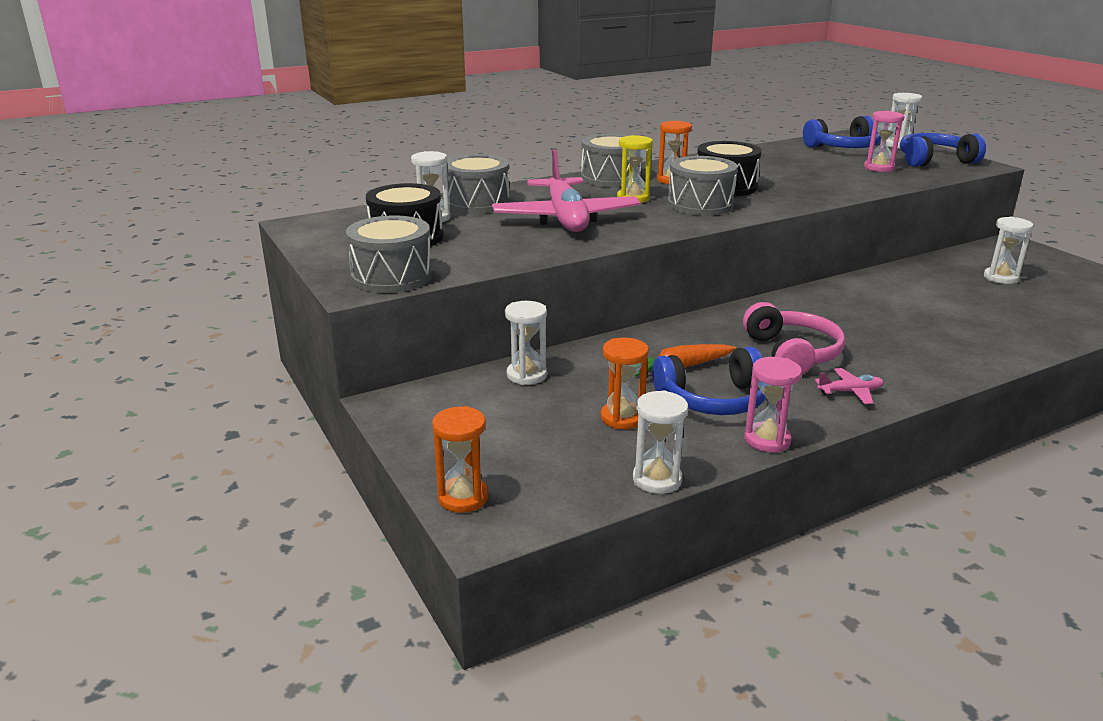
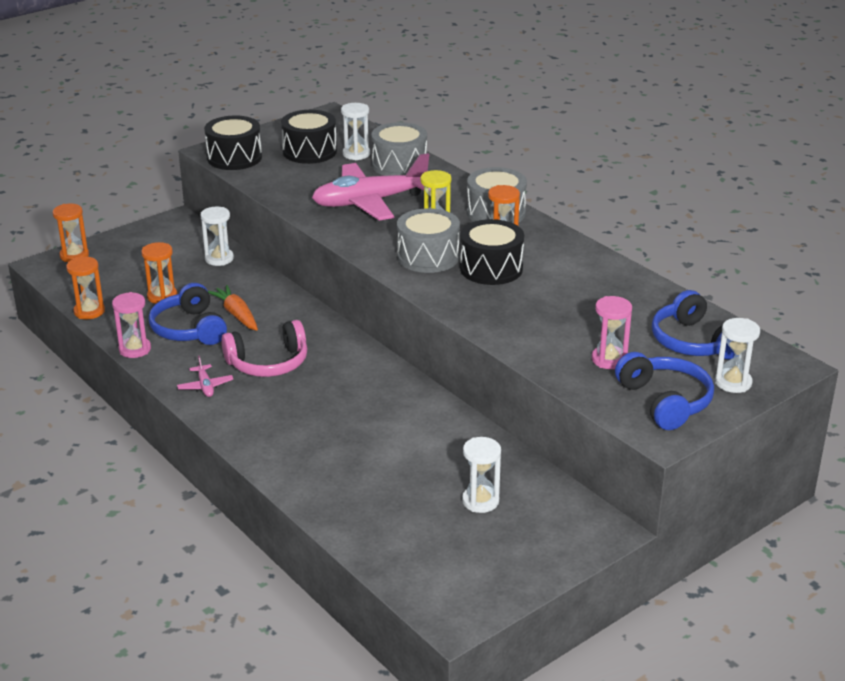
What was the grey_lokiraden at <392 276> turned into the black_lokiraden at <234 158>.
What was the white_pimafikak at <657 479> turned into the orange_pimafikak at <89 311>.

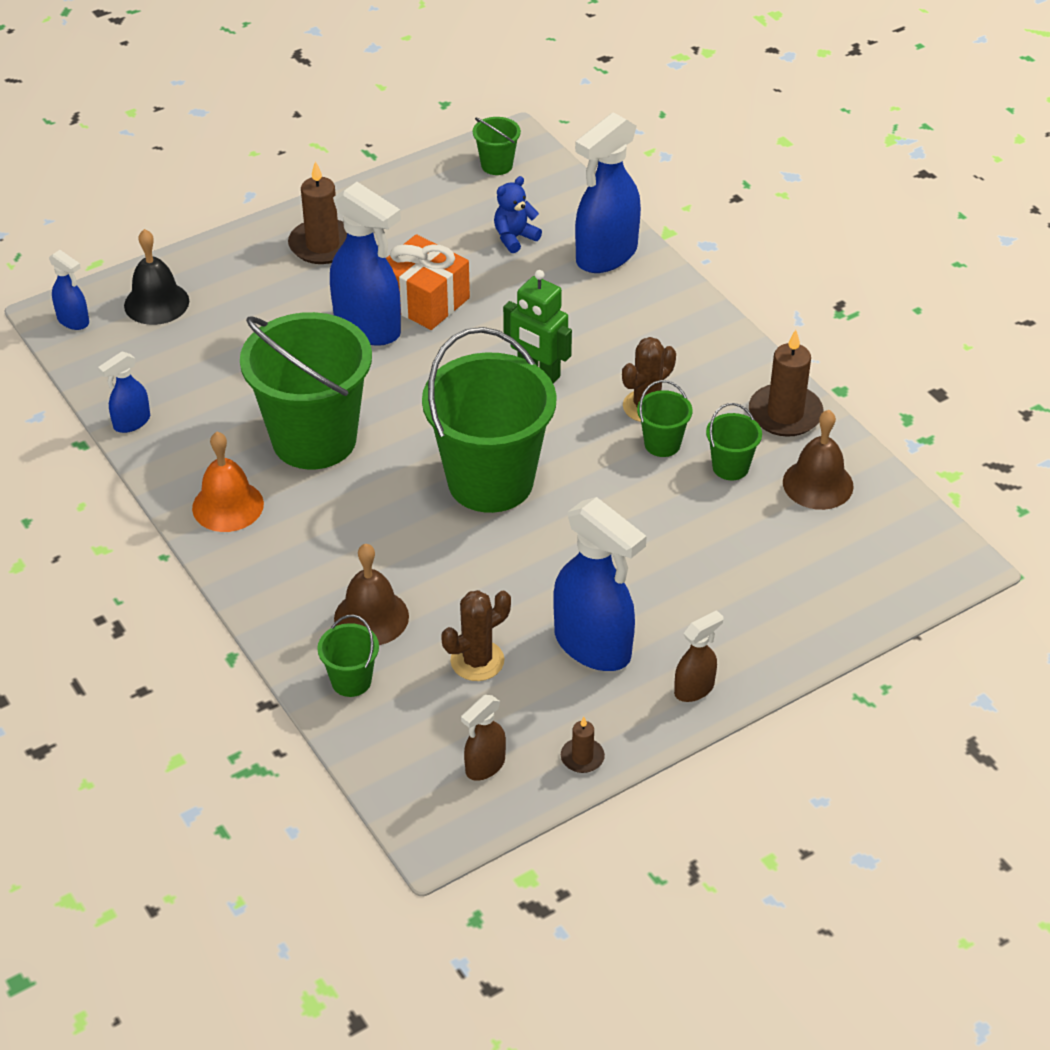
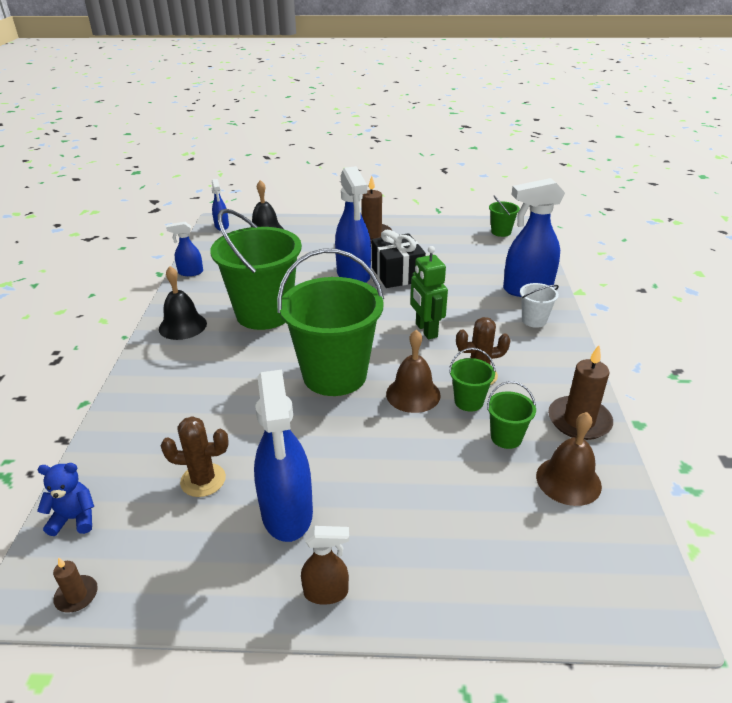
The second view lost the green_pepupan at <351 681>.
The second view lost the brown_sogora at <484 766>.
The second view gained the white_pepupan at <534 320>.
The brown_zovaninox ended up elsewhere, having gone from <371 617> to <413 394>.
The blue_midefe ended up elsewhere, having gone from <514 238> to <74 518>.
The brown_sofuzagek ended up elsewhere, having gone from <582 757> to <76 595>.
What was the orange_zovaninox at <228 506> turned into the black_zovaninox at <182 326>.
What was the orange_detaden at <424 301> turned into the black_detaden at <397 274>.

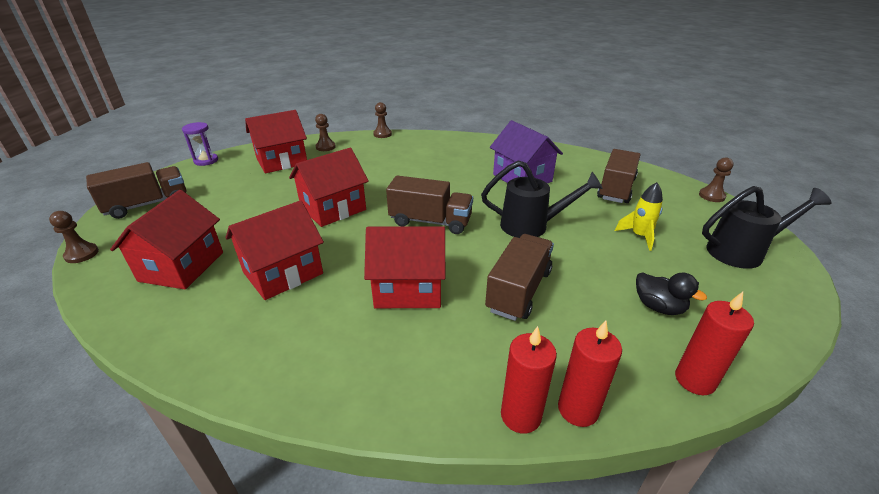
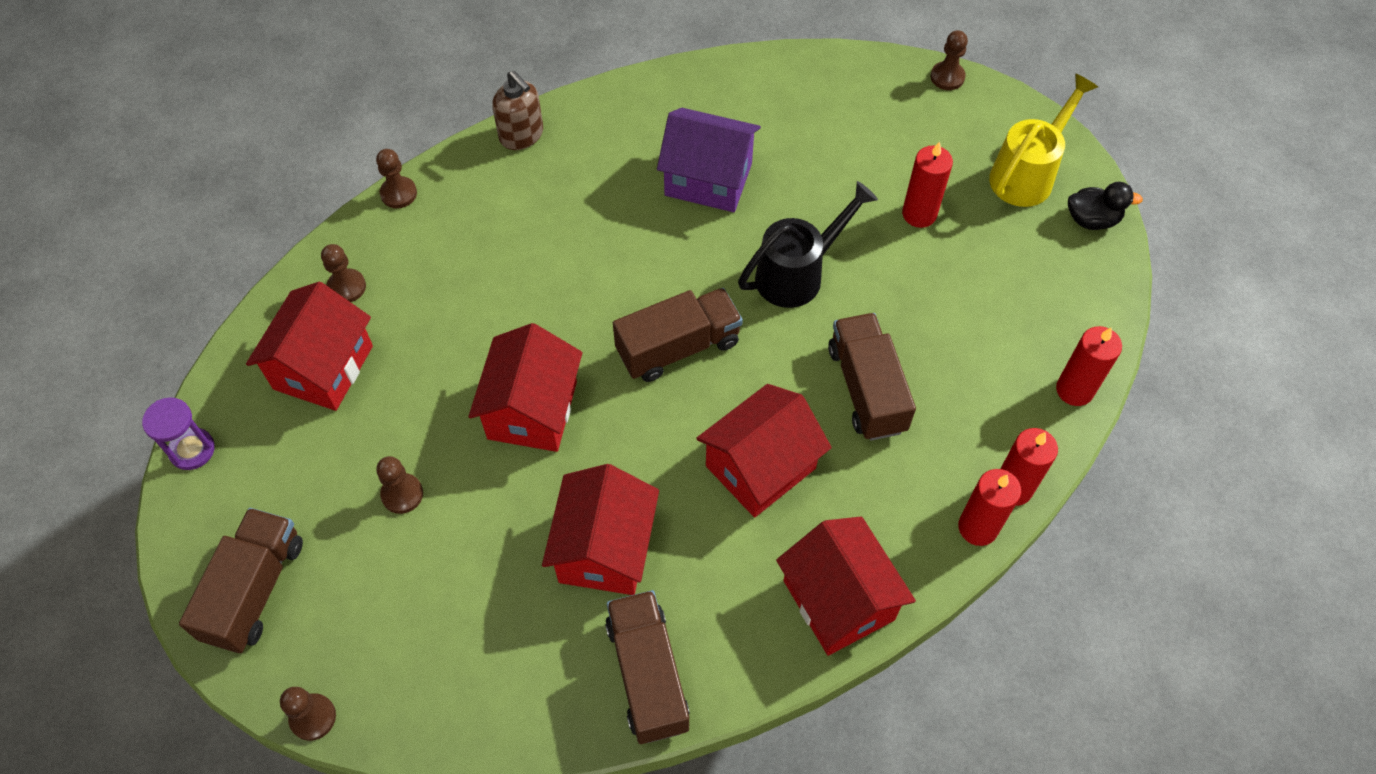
The second view gained the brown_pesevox at <402 494>.
The second view gained the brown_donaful at <522 135>.
The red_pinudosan ended up elsewhere, having gone from <182 266> to <838 600>.
The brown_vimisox ended up elsewhere, having gone from <616 189> to <648 675>.
The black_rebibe ended up elsewhere, having gone from <658 307> to <1092 219>.
Where the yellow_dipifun stood at <639 236>, the red_sofuzagek came to stand at <919 214>.
What was the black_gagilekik at <742 252> turned into the yellow_gagilekik at <1027 174>.

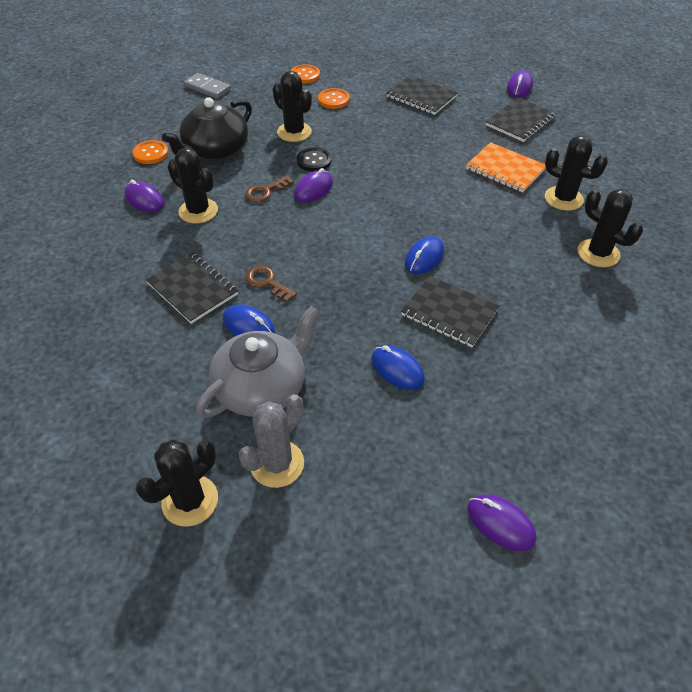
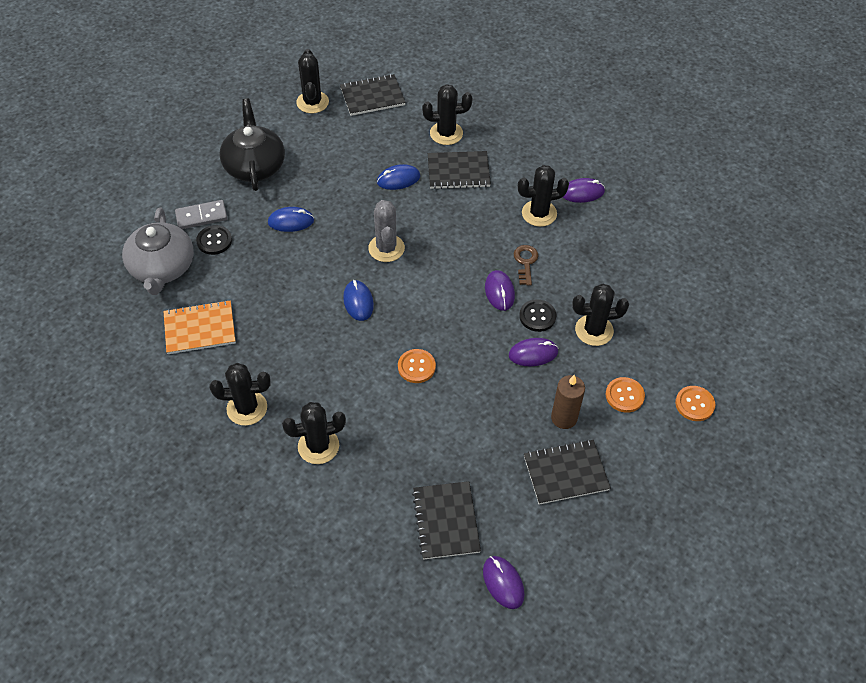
The second view lost the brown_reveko at <267 282>.
The second view gained the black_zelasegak at <214 241>.
The second view gained the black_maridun at <446 133>.
The second view gained the brown_sofuzagek at <564 418>.
The orange_zelasegak ended up elsewhere, having gone from <151 153> to <416 367>.
The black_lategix ended up elsewhere, having gone from <215 150> to <254 166>.
The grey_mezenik ended up elsewhere, having gone from <207 88> to <201 216>.
The grey_lategix ended up elsewhere, having gone from <262 387> to <162 268>.
The grey_maridun ended up elsewhere, having gone from <277 464> to <386 248>.
The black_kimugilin ended up elsewhere, having gone from <449 313> to <372 96>.
The orange_kimugilin ended up elsewhere, having gone from <505 169> to <200 328>.
The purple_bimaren ended up elsewhere, having gone from <500 523> to <533 354>.

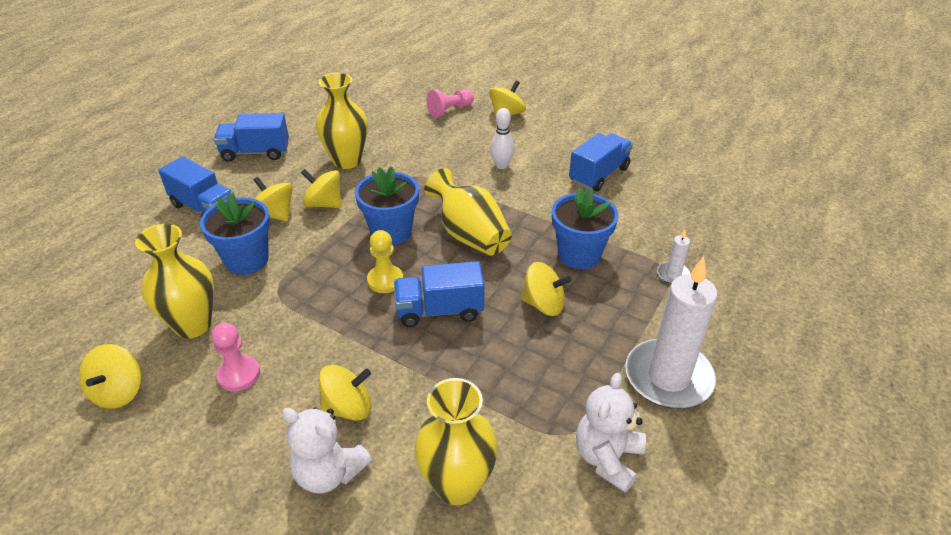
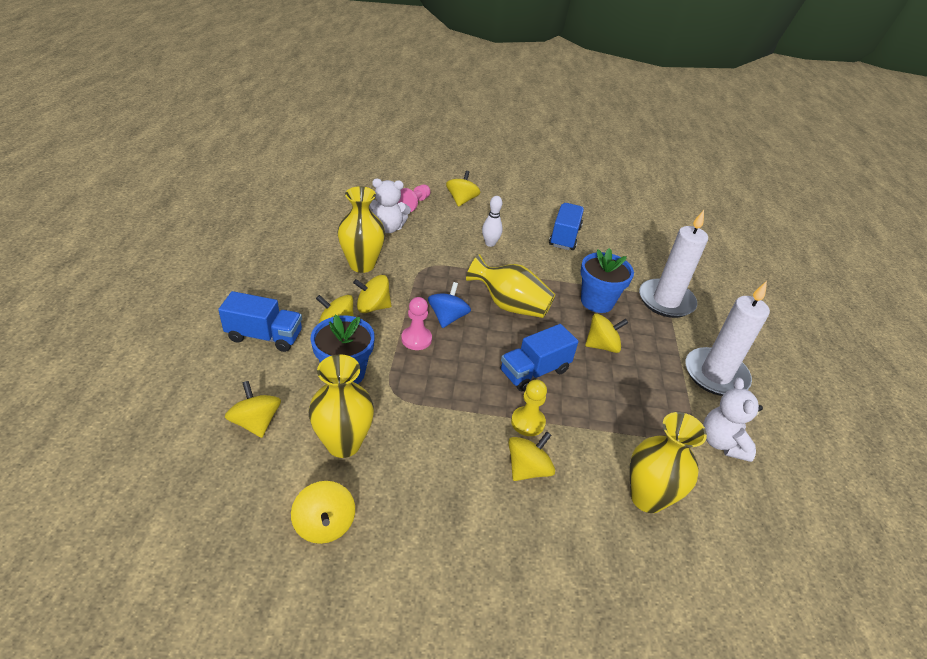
The second view lost the blue_vimisox at <255 152>.
The second view gained the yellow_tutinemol at <256 422>.
The pink_pesevox ended up elsewhere, having gone from <239 375> to <416 339>.
The white_midefe ended up elsewhere, having gone from <329 473> to <388 228>.
The yellow_pesevox ended up elsewhere, having gone from <385 280> to <528 422>.
Where the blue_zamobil stood at <391 232>, the blue_tutinemol came to stand at <448 317>.
The size of the white_sofuzagek at <673 274> changed by a factor of 2.34.

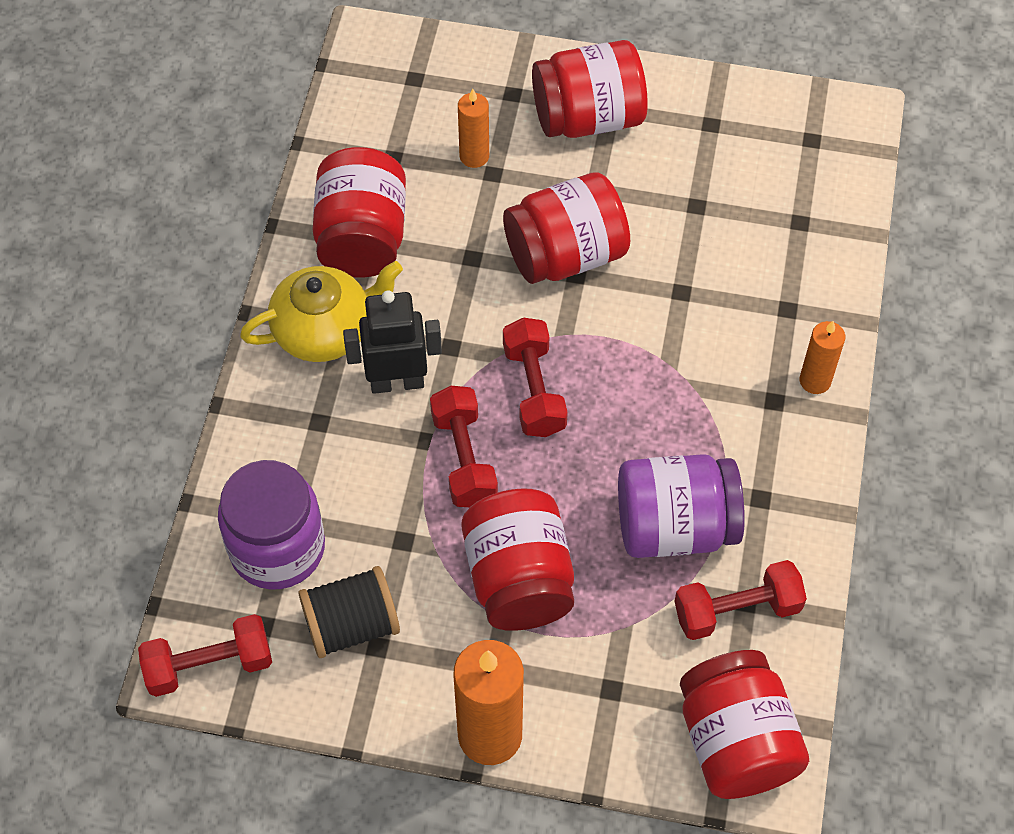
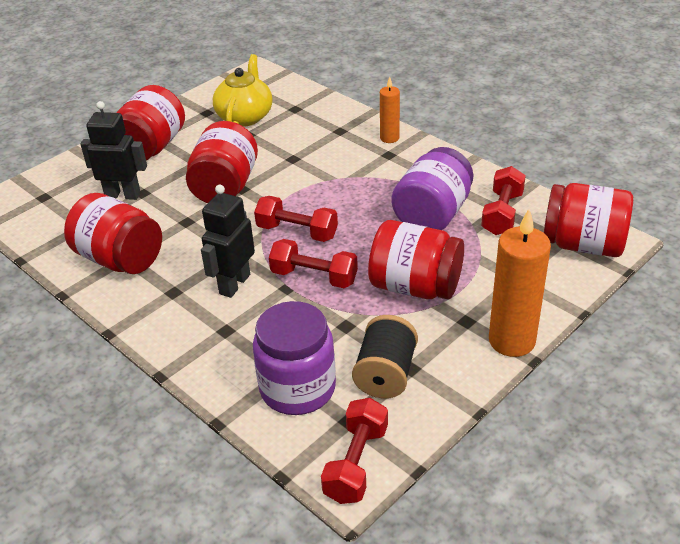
The yellow_lategix ended up elsewhere, having gone from <325 330> to <245 116>.
Where the orange_sofuzagek stood at <474 156>, the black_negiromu came to stand at <123 195>.

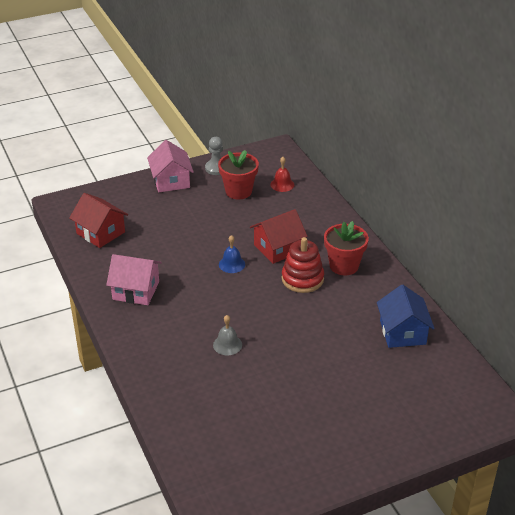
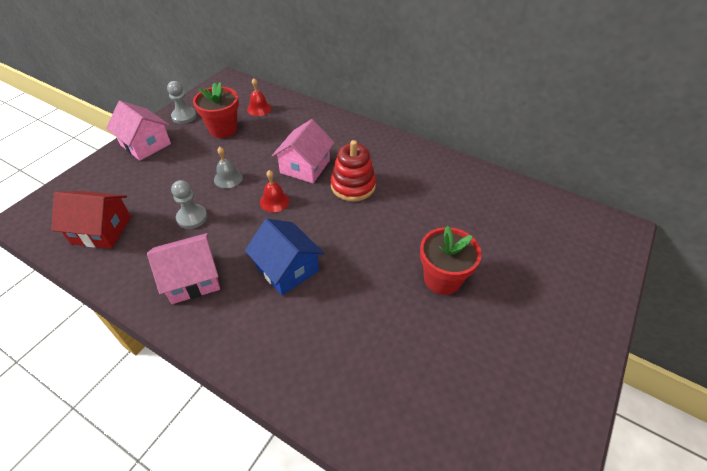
The second view gained the grey_pesevox at <192 217>.
The grey_zovaninox ended up elsewhere, having gone from <227 345> to <228 178>.
The red_zamobil ended up elsewhere, having gone from <344 266> to <442 279>.
The blue_pinudosan ended up elsewhere, having gone from <402 332> to <287 268>.
What was the blue_zovaninox at <232 264> turned into the red_zovaninox at <274 201>.
What was the red_pinudosan at <278 248> turned into the pink_pinudosan at <305 167>.

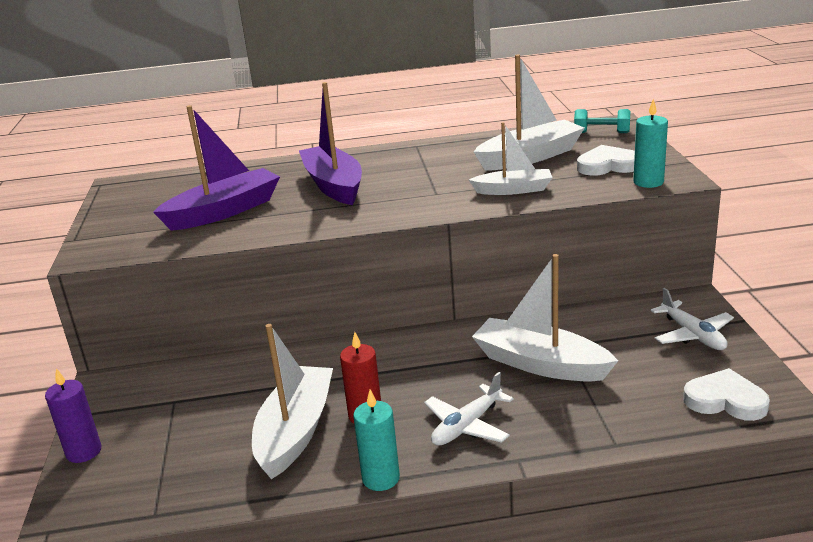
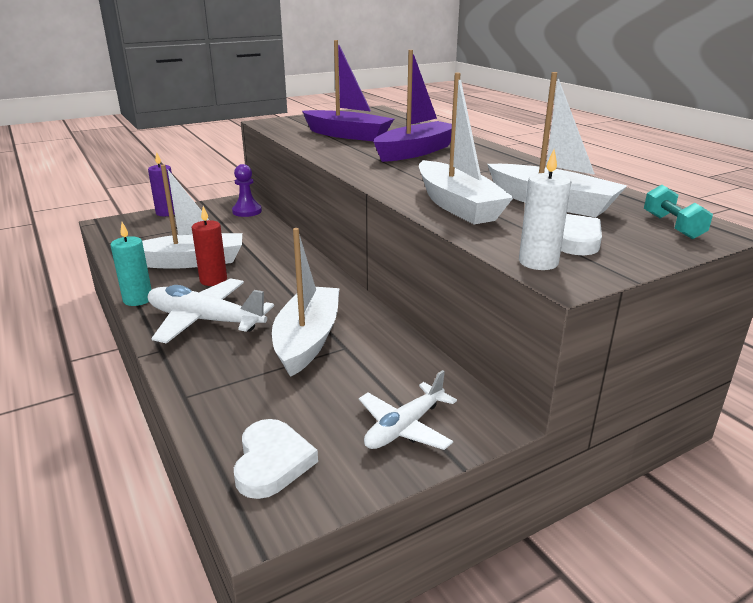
The second view gained the purple_pesevox at <247 211>.
What was the turquoise_sofuzagek at <648 182> turned into the white_sofuzagek at <538 262>.
The size of the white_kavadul at <467 426> changed by a factor of 1.52.
The size of the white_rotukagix at <513 190> changed by a factor of 1.60.

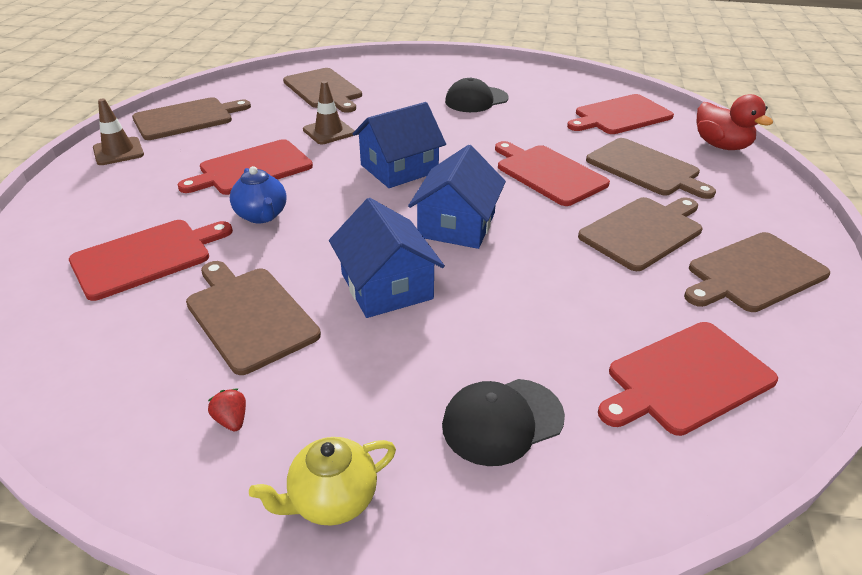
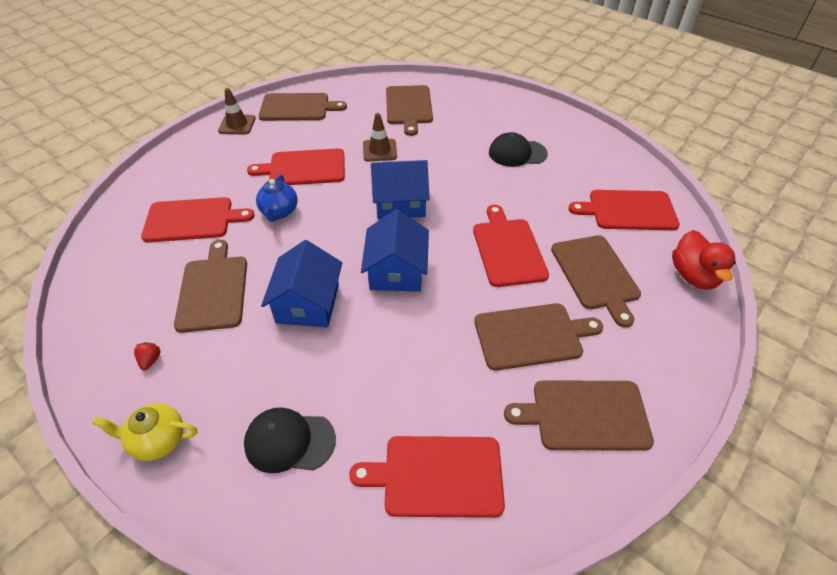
The blue_pinudosan at <456 225> ended up facing another way, 45 degrees counterclockwise from before.

